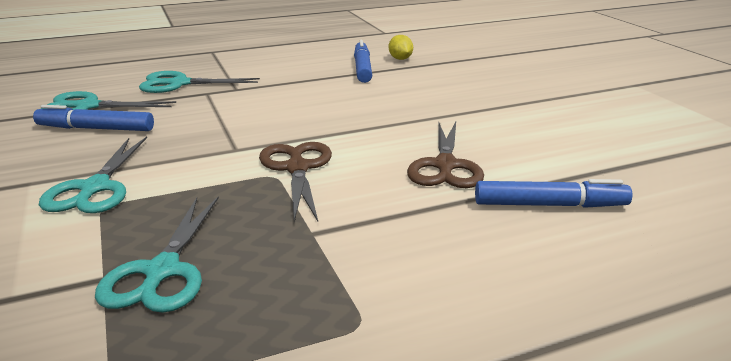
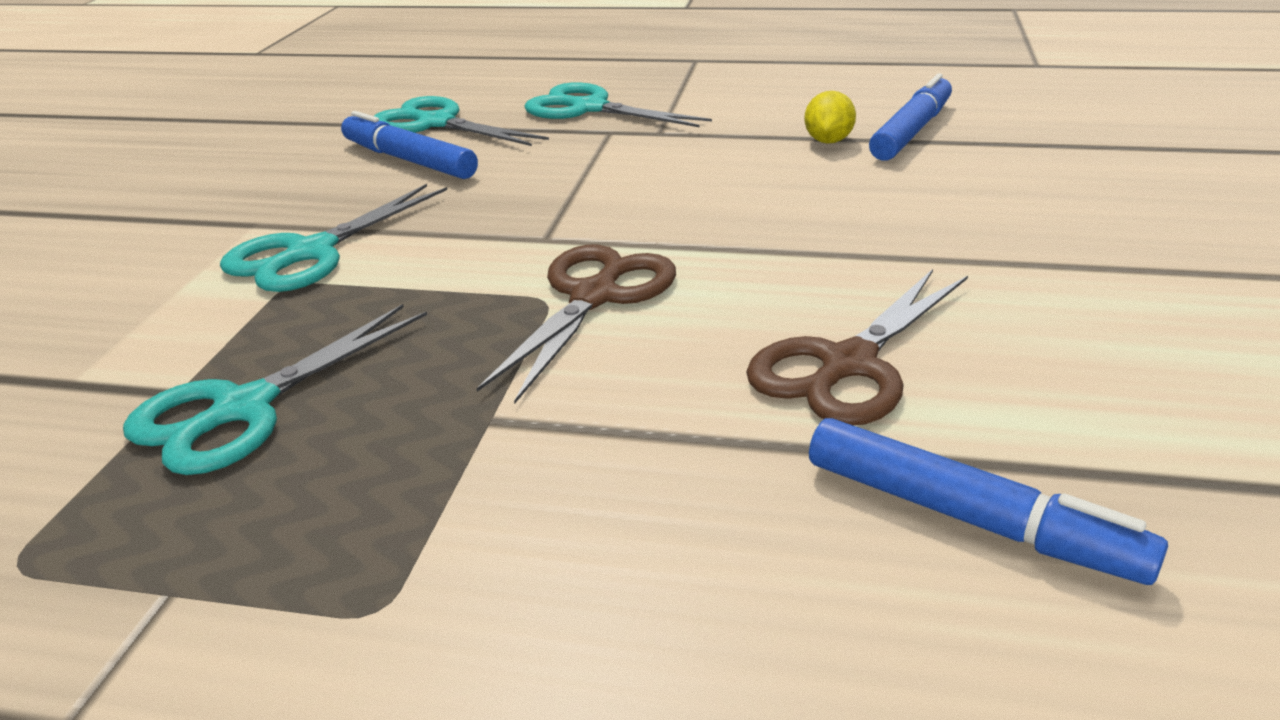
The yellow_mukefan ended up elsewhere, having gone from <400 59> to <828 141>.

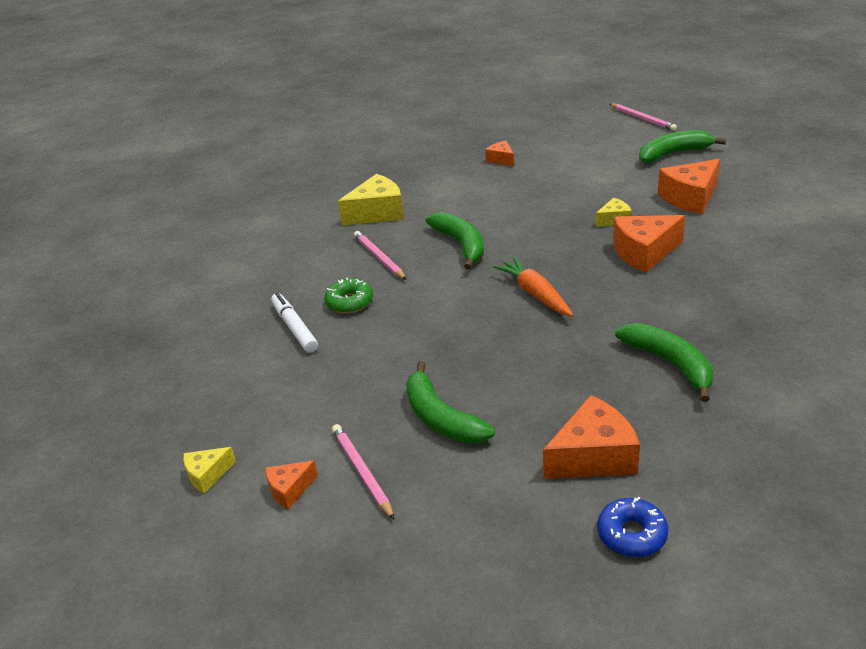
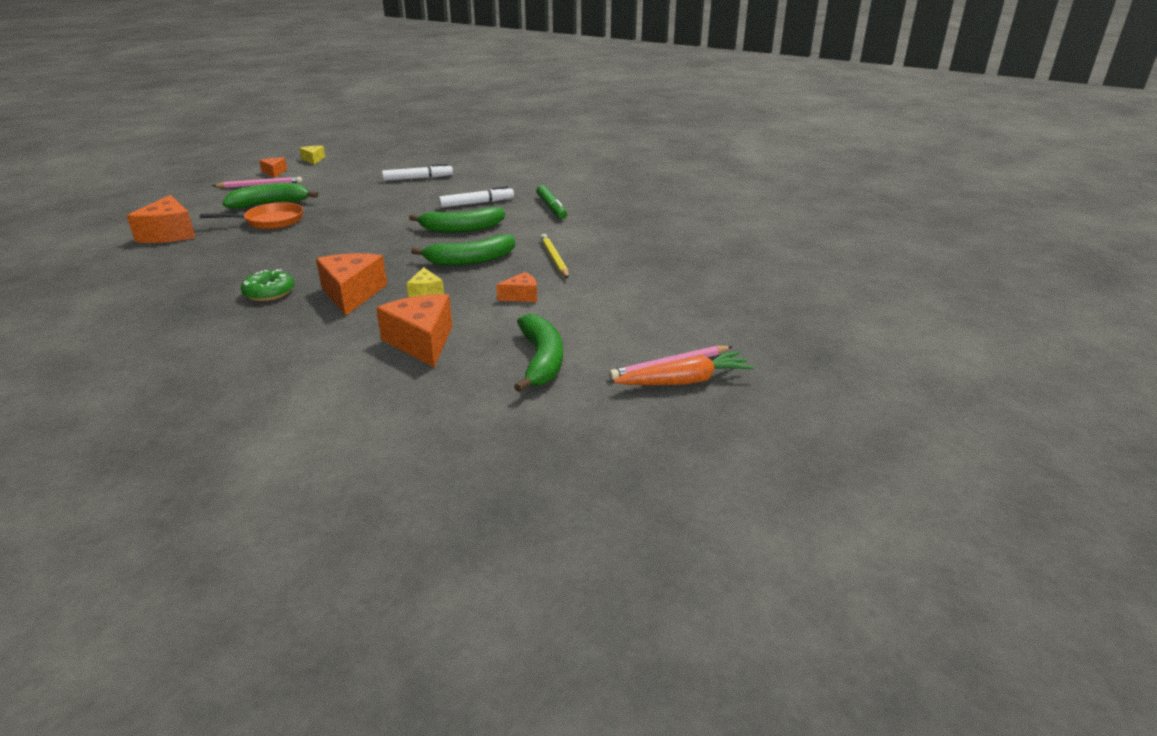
The second view lost the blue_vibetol at <632 534>.
The second view gained the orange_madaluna at <270 221>.
The second view gained the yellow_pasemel at <554 258>.
The green_vibetol ended up elsewhere, having gone from <349 302> to <269 293>.
The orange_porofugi ended up elsewhere, having gone from <501 159> to <521 296>.
The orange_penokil ended up elsewhere, having gone from <535 294> to <685 381>.
The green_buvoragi ended up elsewhere, having gone from <670 364> to <470 260>.
Where the yellow_porofugi stood at <377 213>, the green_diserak came to stand at <551 207>.
Where the pink_pasemel stood at <379 257>, the white_diserak came to stand at <477 203>.

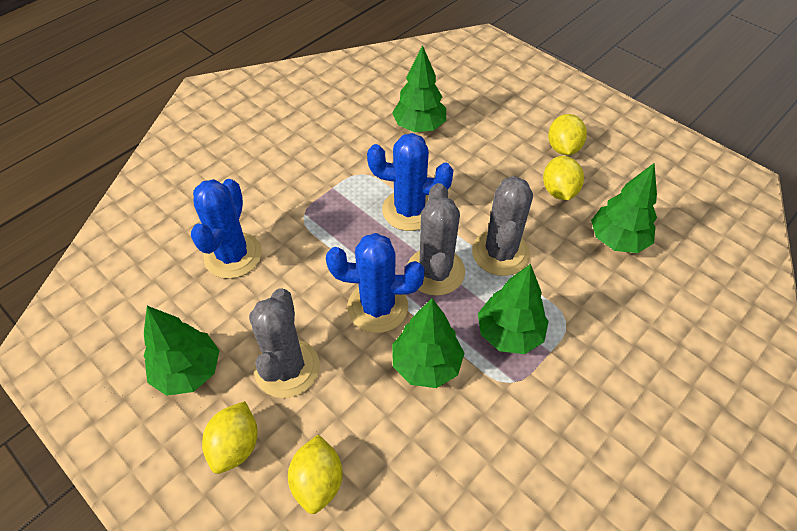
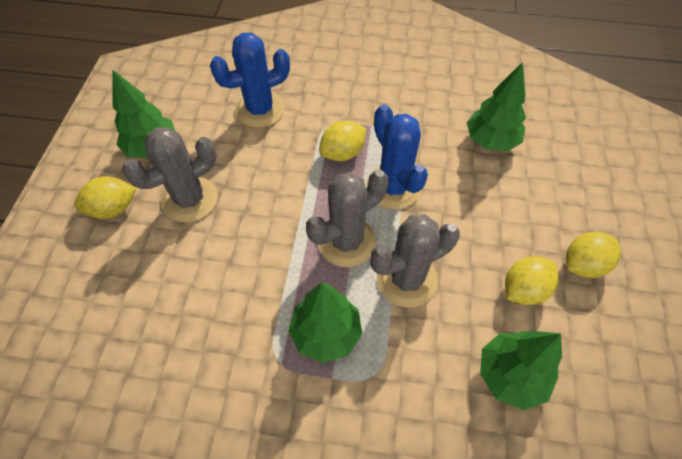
The second view lost the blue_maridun at <377 307>.
The second view lost the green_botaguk at <426 364>.
The yellow_mukefan ended up elsewhere, having gone from <318 481> to <342 153>.

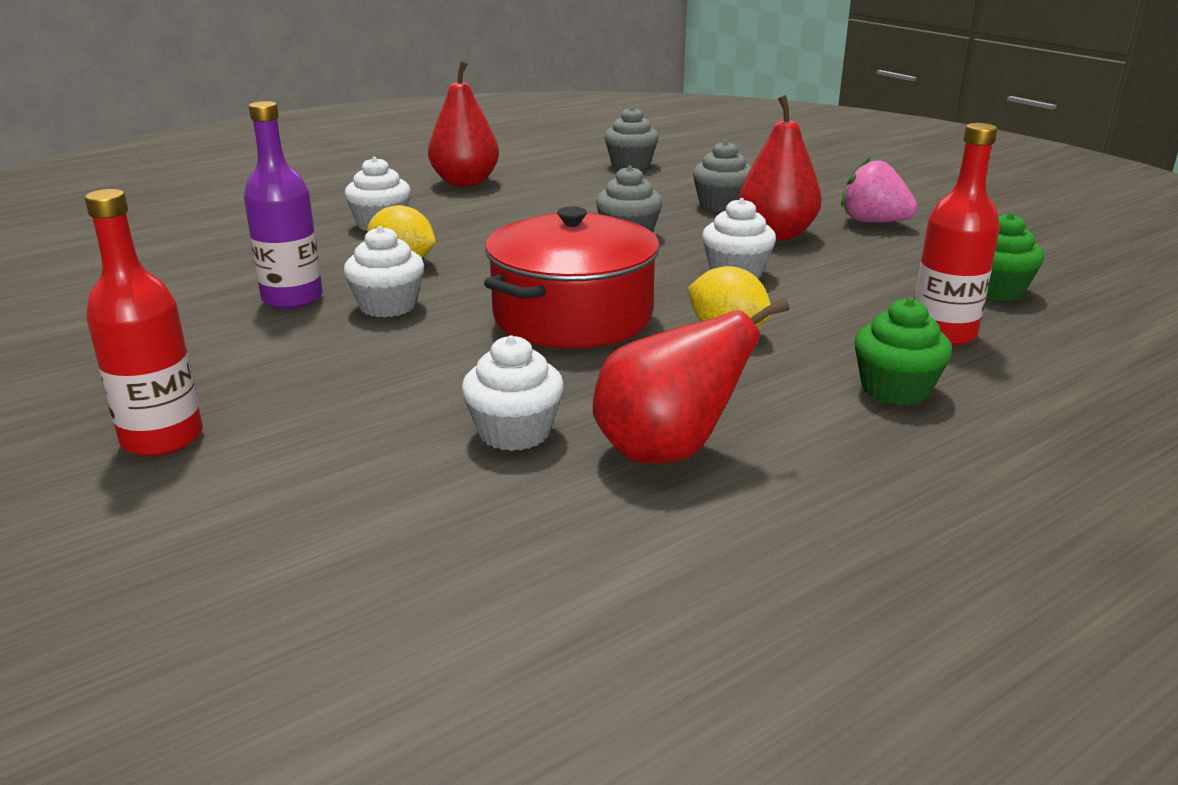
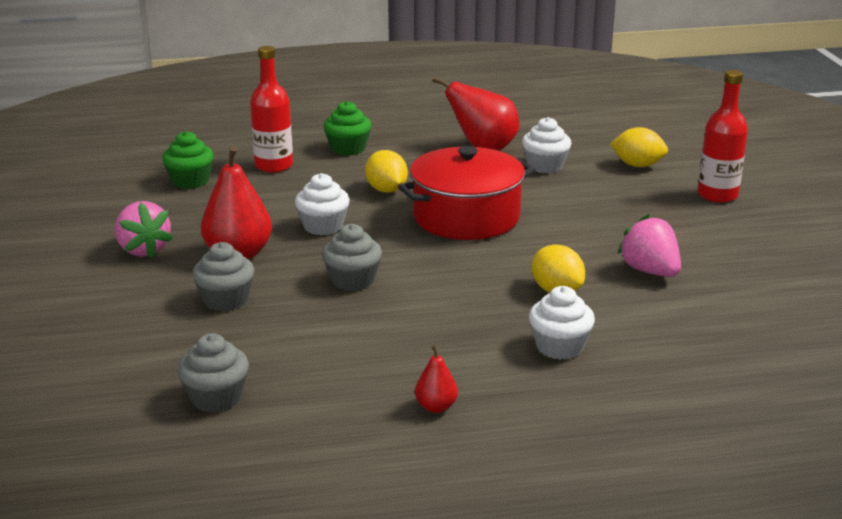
The second view lost the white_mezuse at <388 306>.
The second view gained the yellow_mukefan at <637 165>.
Where the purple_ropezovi stood at <292 298>, the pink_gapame came to stand at <650 271>.
The size of the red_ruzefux at <465 182> changed by a factor of 0.50.

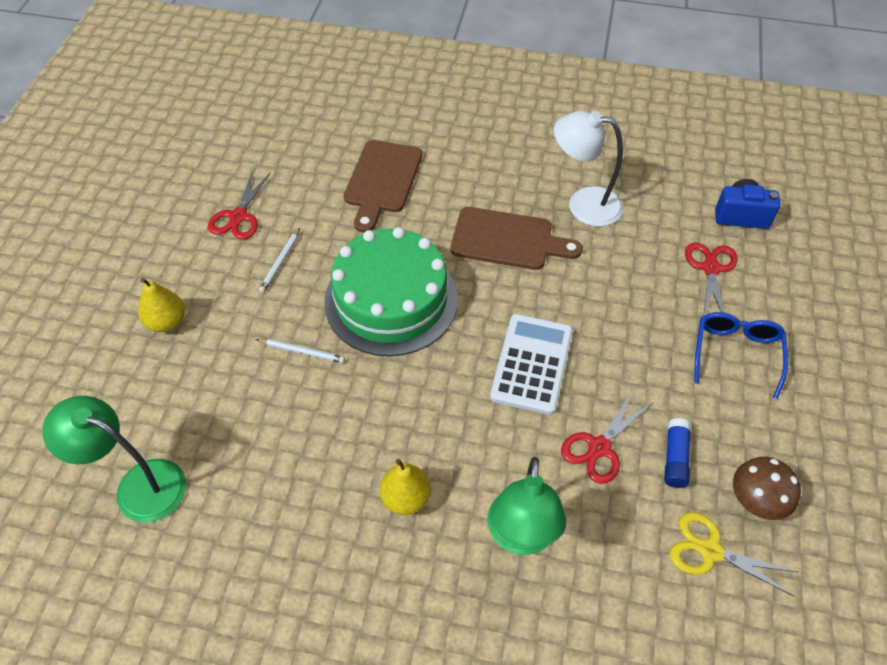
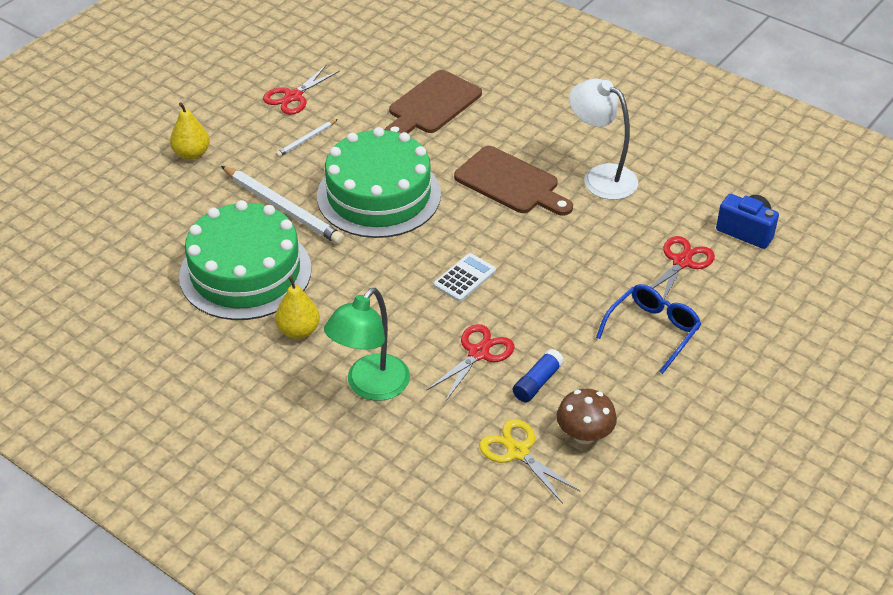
The second view lost the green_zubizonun at <138 485>.
The second view gained the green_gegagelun at <245 272>.
The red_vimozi at <599 447> ended up facing another way, 150 degrees clockwise from before.
The size of the white_pasemel at <302 351> changed by a factor of 2.01.
The size of the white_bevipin at <532 364> changed by a factor of 0.60.

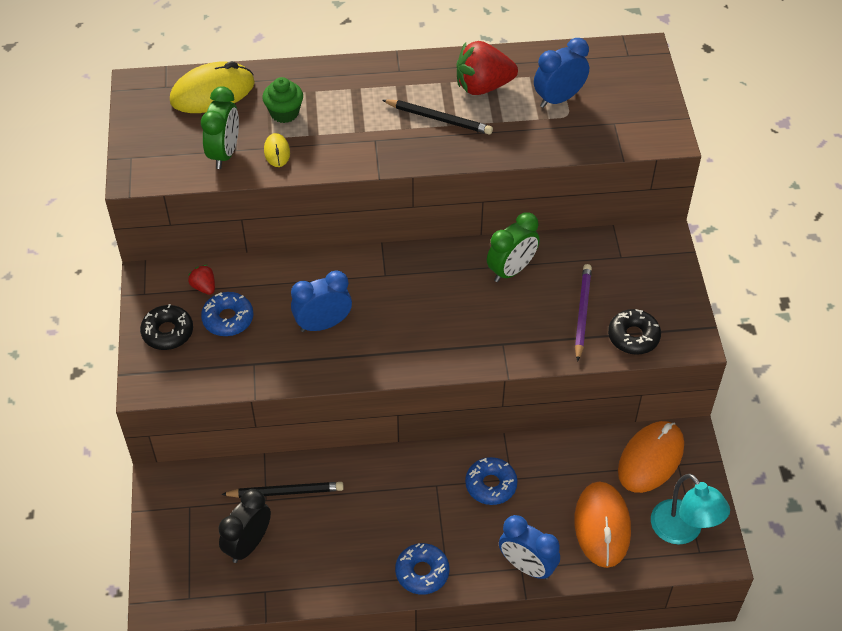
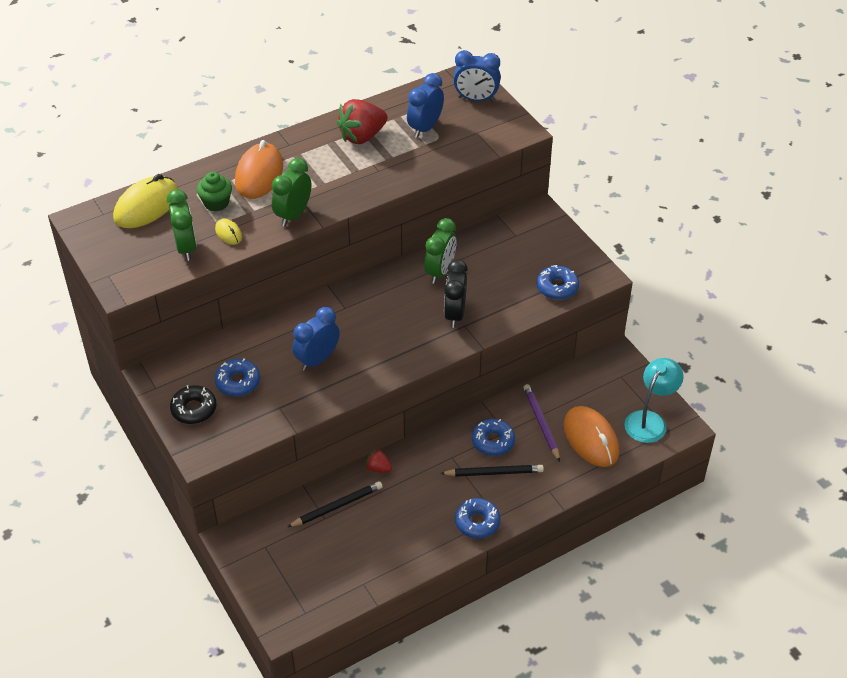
The second view gained the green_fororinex at <293 215>.
The red_gapame ended up elsewhere, having gone from <204 287> to <378 468>.
The black_fororinex ended up elsewhere, having gone from <248 544> to <455 314>.
The black_pasemel ended up elsewhere, having gone from <439 119> to <494 472>.
The blue_fororinex ended up elsewhere, having gone from <527 566> to <476 99>.
The purple_pasemel ended up elsewhere, having gone from <582 312> to <541 423>.
The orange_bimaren ended up elsewhere, having gone from <650 459> to <259 174>.
What was the black_vibetol at <633 336> turned into the blue_vibetol at <557 287>.
The turquoise_zubizonun at <683 531> ended up facing another way, 90 degrees counterclockwise from before.

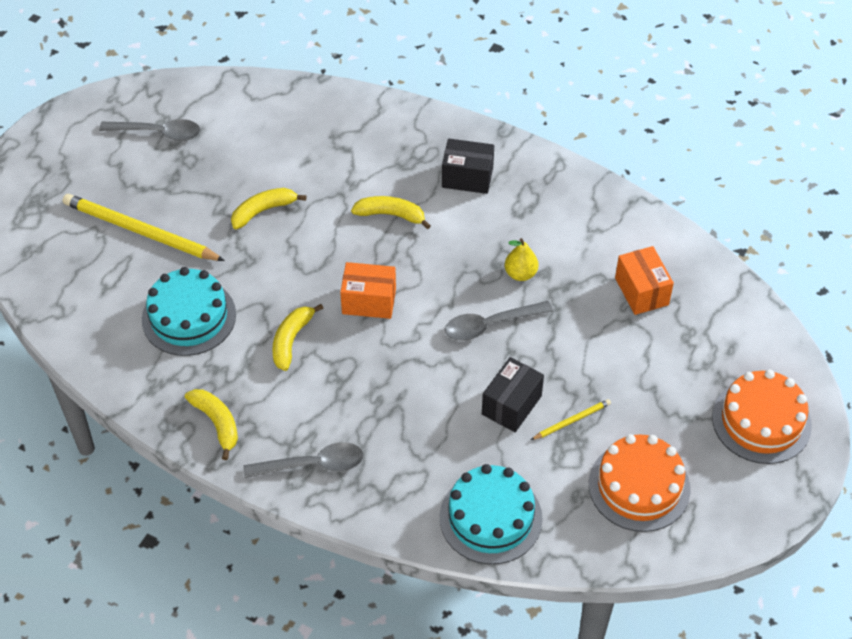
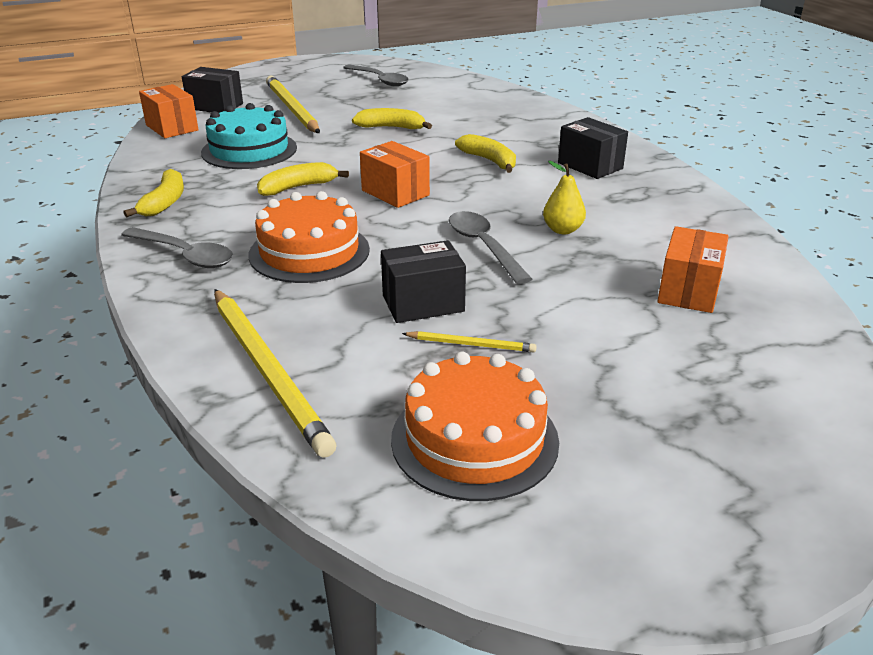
The second view gained the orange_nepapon at <172 128>.
The second view gained the black_nepapon at <215 106>.
The orange_gegagelun ended up elsewhere, having gone from <761 421> to <309 252>.
Where the turquoise_gegagelun stood at <490 518>, the yellow_pasemel came to stand at <268 371>.
The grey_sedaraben at <490 325> ended up facing another way, 45 degrees clockwise from before.

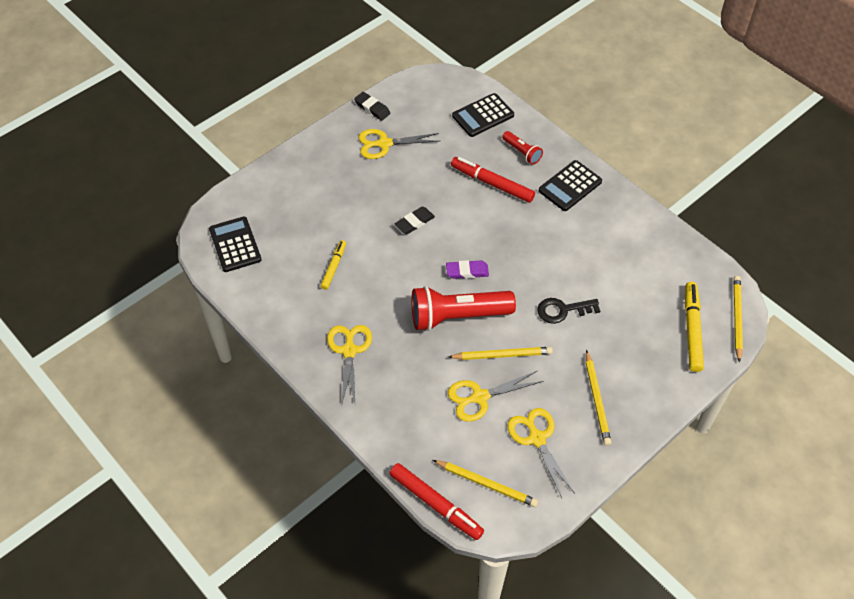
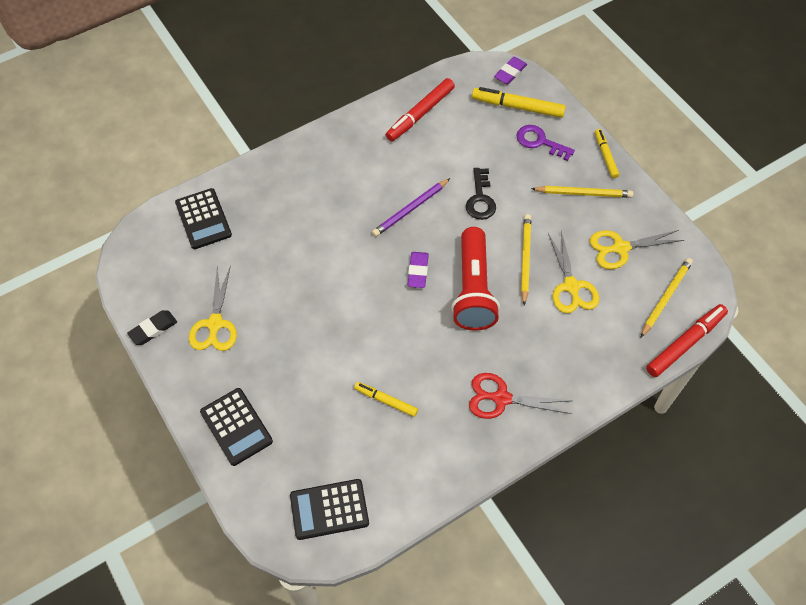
The second view lost the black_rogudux at <414 222>.
The second view lost the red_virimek at <522 152>.
The second view gained the purple_pasemel at <410 209>.
The second view gained the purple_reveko at <540 142>.
The second view gained the yellow_diserak at <605 156>.
The red_diserak ended up elsewhere, having gone from <492 183> to <420 114>.
The black_bevipin ended up elsewhere, having gone from <570 186> to <236 426>.
Where the yellow_pasemel stood at <737 318>, the purple_rogudux came to stand at <510 73>.
What was the yellow_vimozi at <349 350> turned into the red_vimozi at <501 398>.

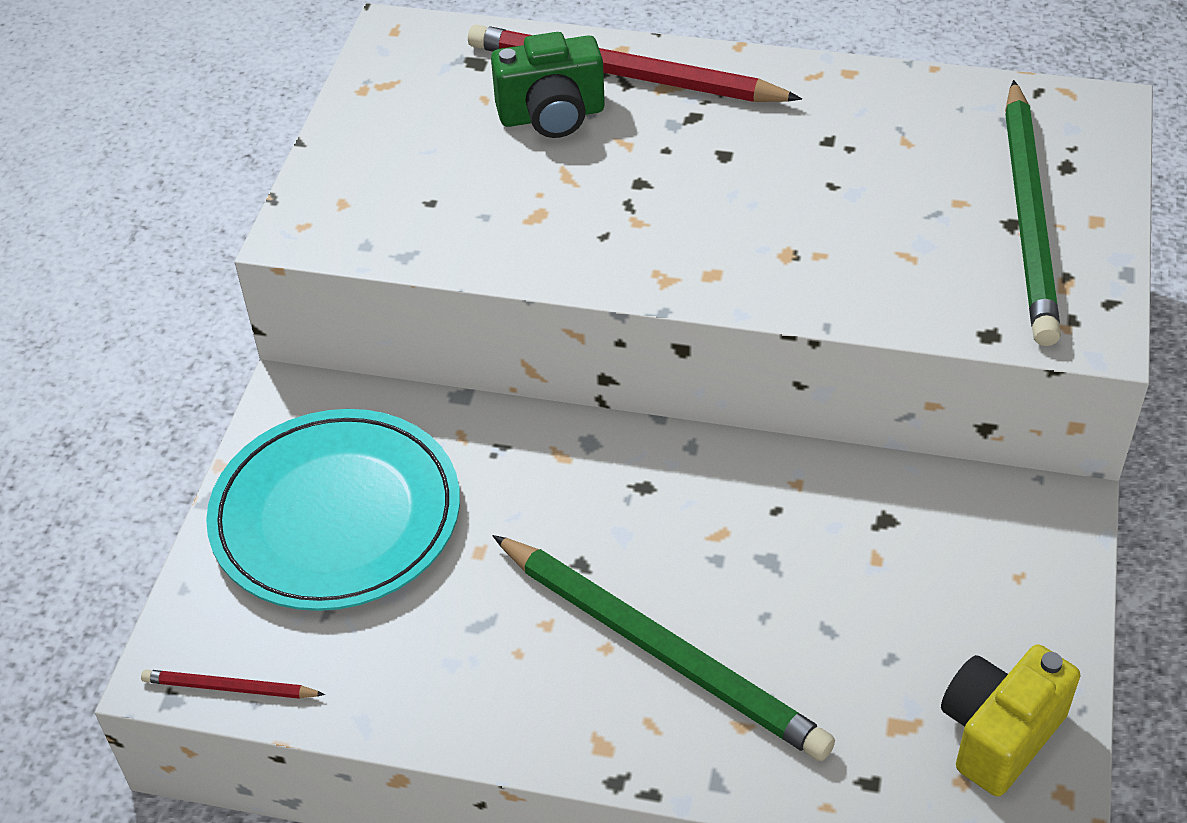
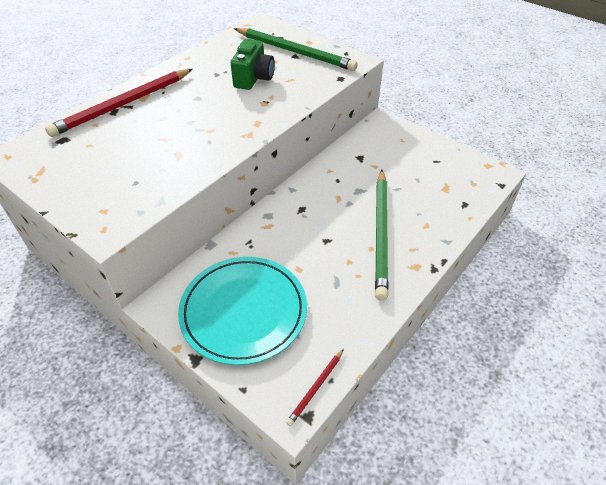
The second view lost the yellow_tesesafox at <999 734>.
The green_tesesafox ended up elsewhere, having gone from <552 116> to <254 78>.
The green_pasemel at <661 650> ended up facing another way, 120 degrees clockwise from before.

